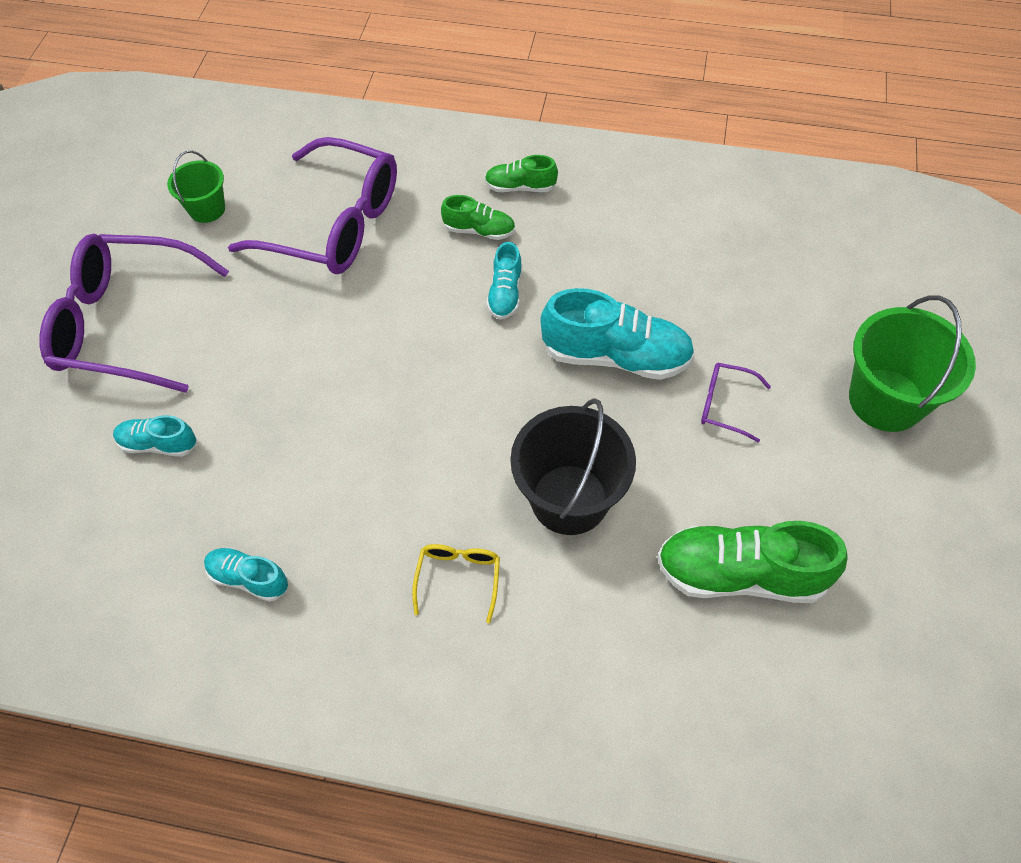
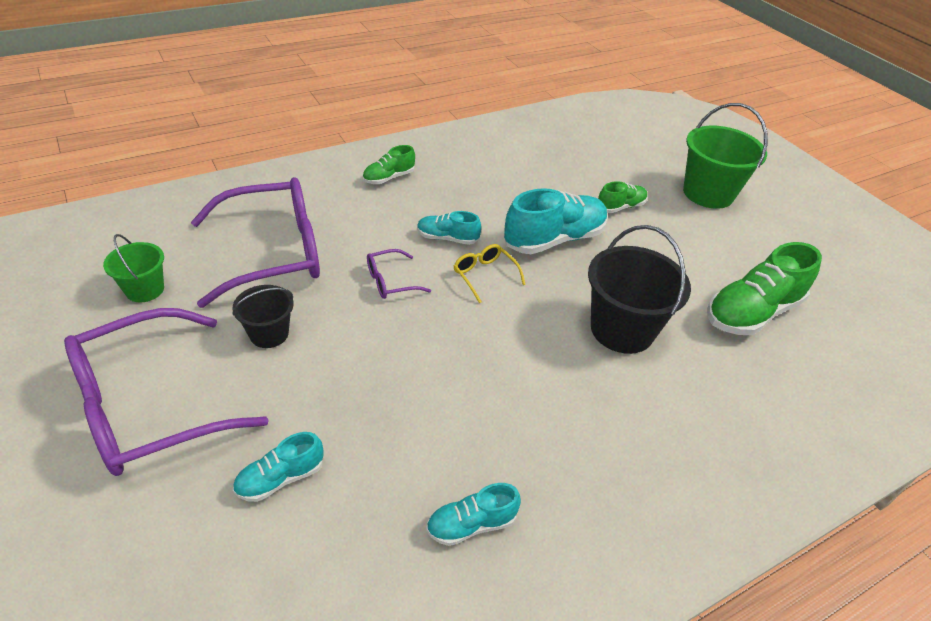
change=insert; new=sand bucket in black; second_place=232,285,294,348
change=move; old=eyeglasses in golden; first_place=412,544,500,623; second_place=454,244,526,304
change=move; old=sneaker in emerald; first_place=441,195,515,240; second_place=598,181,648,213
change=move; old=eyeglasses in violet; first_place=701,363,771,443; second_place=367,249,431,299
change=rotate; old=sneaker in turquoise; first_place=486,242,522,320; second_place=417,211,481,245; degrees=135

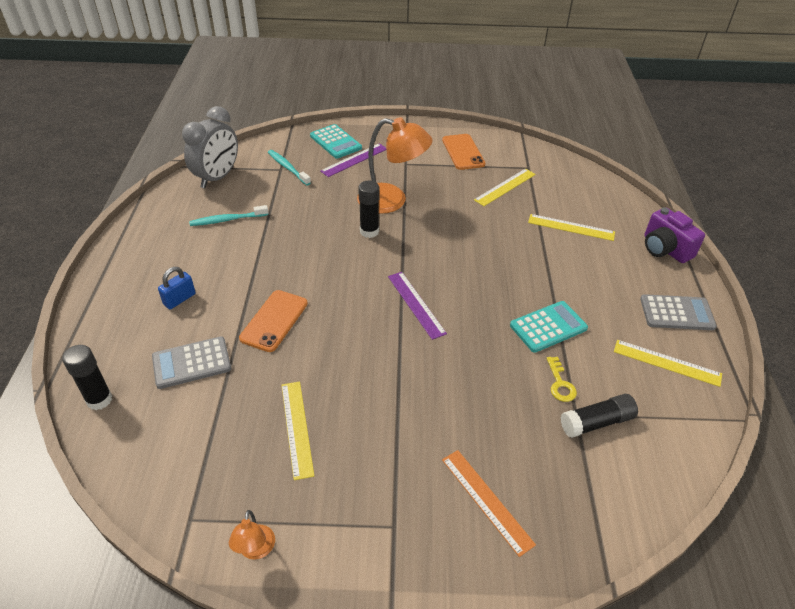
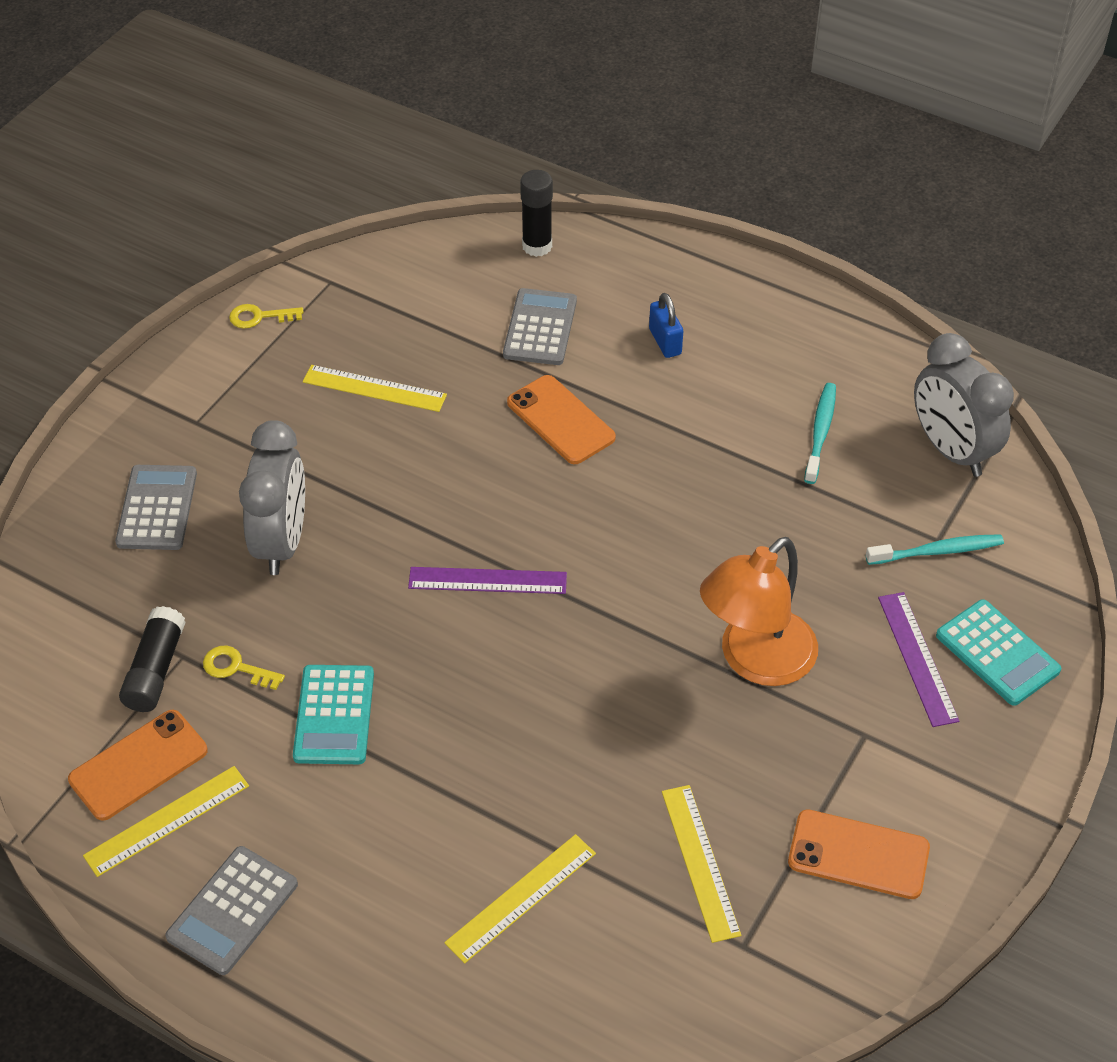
change=delete; old=glue stick in black; first_place=358,181,380,238
change=delete; old=compact camera in violet; first_place=644,207,705,263
change=insert; new=smartphone in bright orange; second_place=68,710,208,821
change=insert; new=alarm clock in grey; second_place=239,420,305,575
change=replace; old=reading lamp in bright orange; new=latchkey in golden; first_place=229,510,275,560; second_place=229,304,304,329
change=replace; old=measuring stick in bright orange; new=pocket calculator in grey; first_place=442,450,536,557; second_place=115,465,197,550
change=rotate; old=pocket calculator in turquoise; first_place=310,124,362,159; second_place=936,599,1061,706; degrees=-120

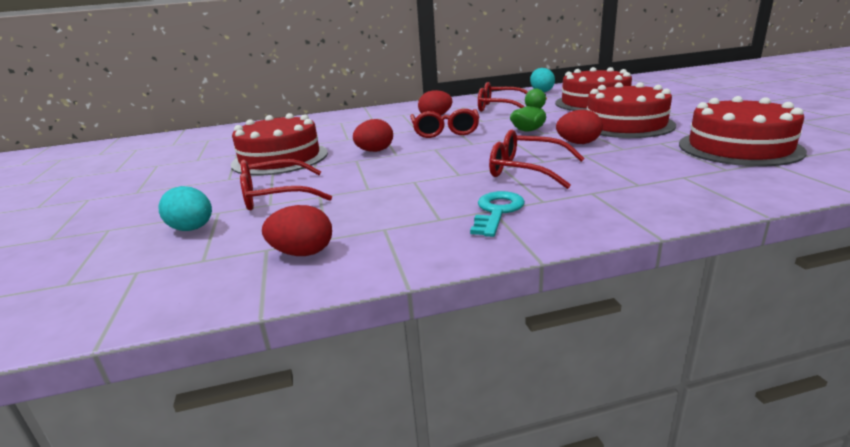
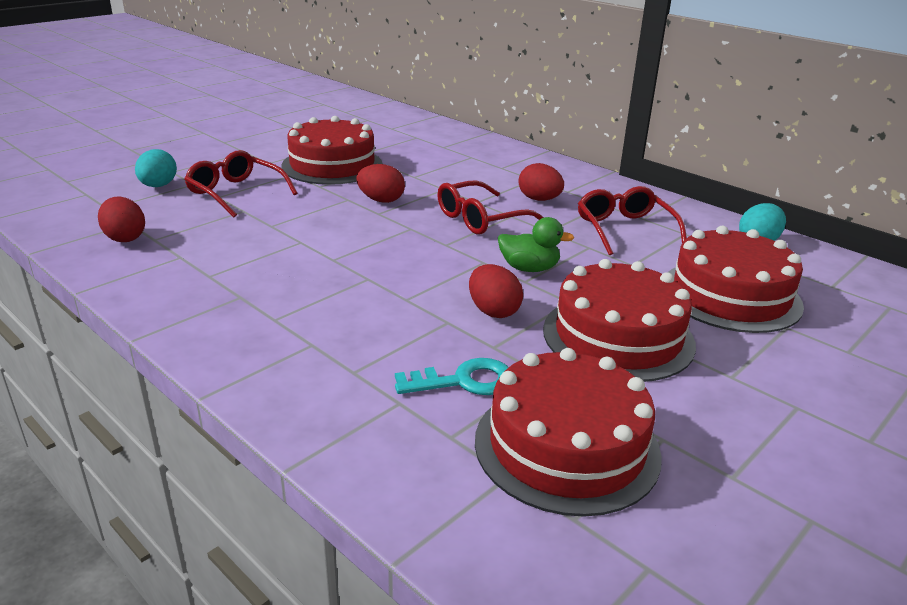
change=delete; old=eyeglasses in red; first_place=489,130,585,189
change=move; old=latchkey in turquoise; first_place=470,191,525,237; second_place=395,358,509,395

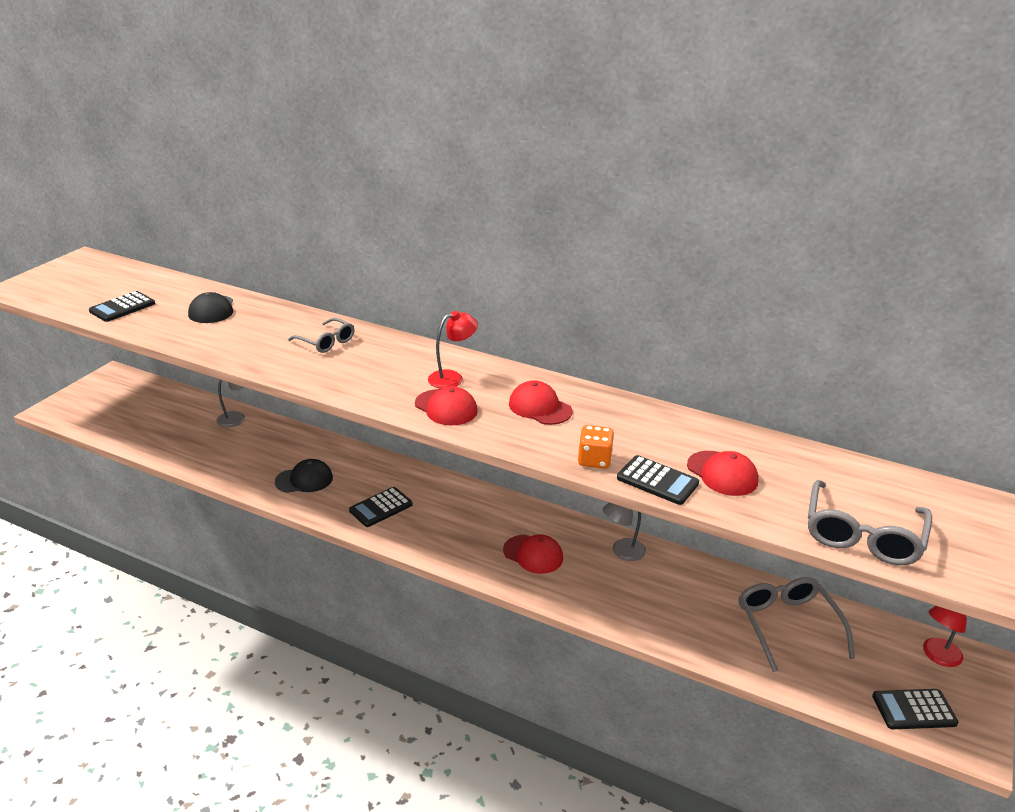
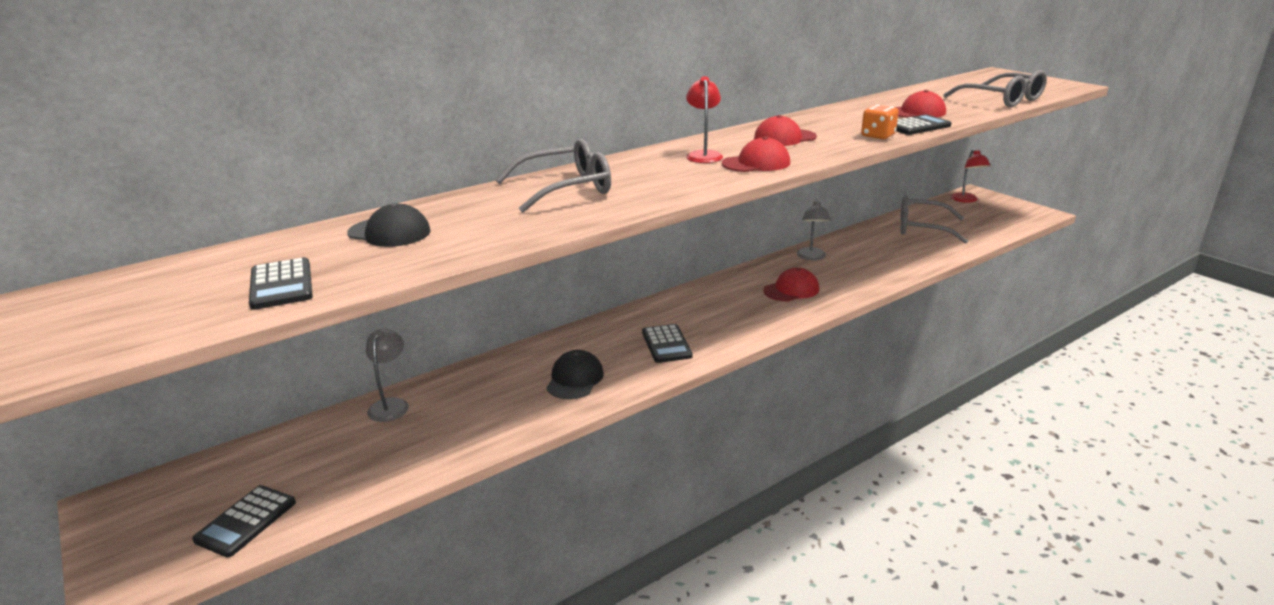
change=move; old=pocket calculator in black; first_place=872,689,958,729; second_place=192,485,296,558
change=resize; old=eyeglasses in grey; first_place=288,318,355,353; second_place=496,139,611,213; factor=1.6

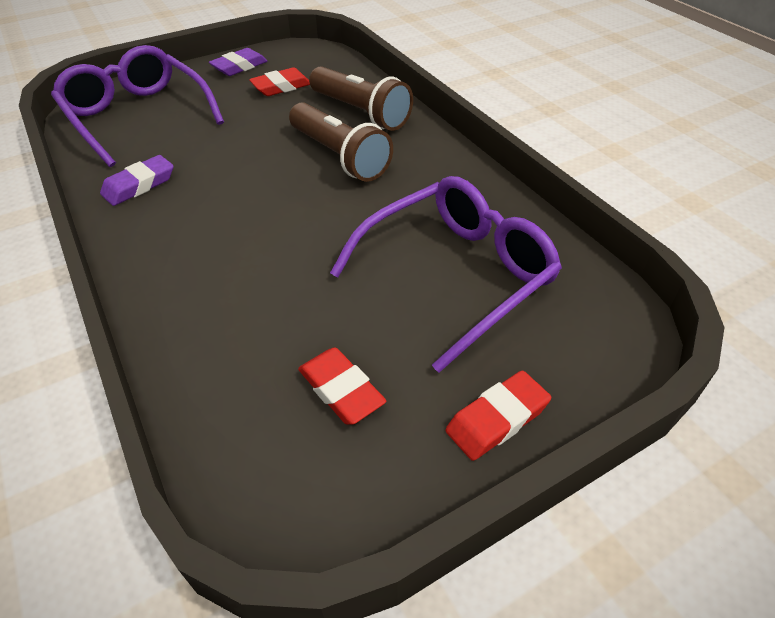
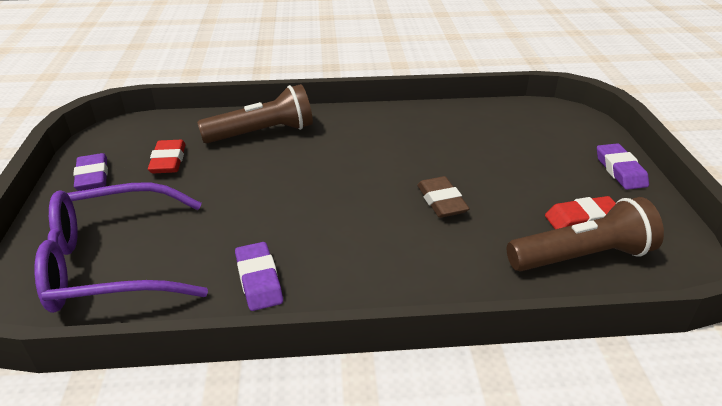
change=delete; old=eyeglasses in violet; first_place=330,176,562,373
change=insert; new=eraser in brown; second_place=417,176,470,218
change=move; old=flashlight in brown; first_place=289,102,393,182; second_place=507,197,664,271
change=recolor; old=eraser in red; new=eraser in violet; first_place=445,371,551,461; second_place=597,143,649,190

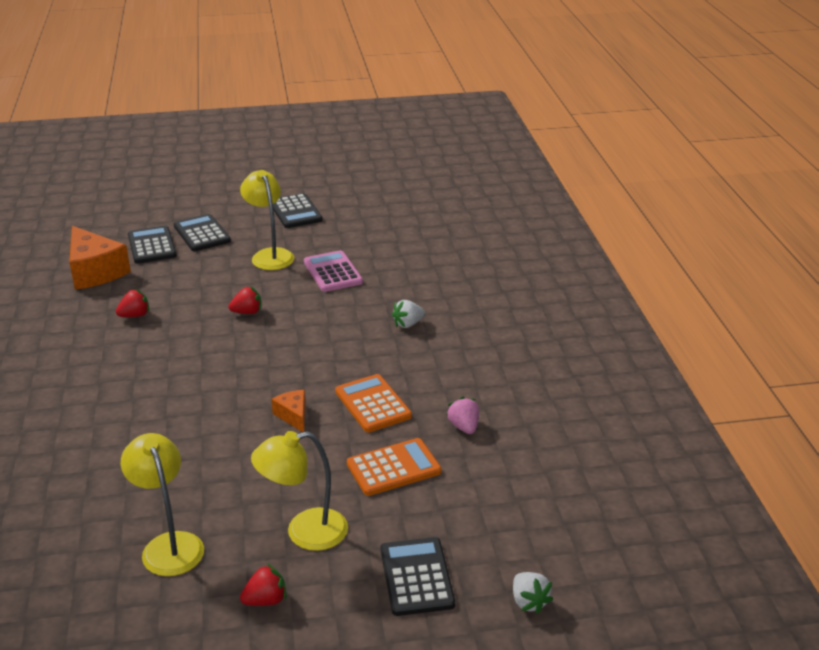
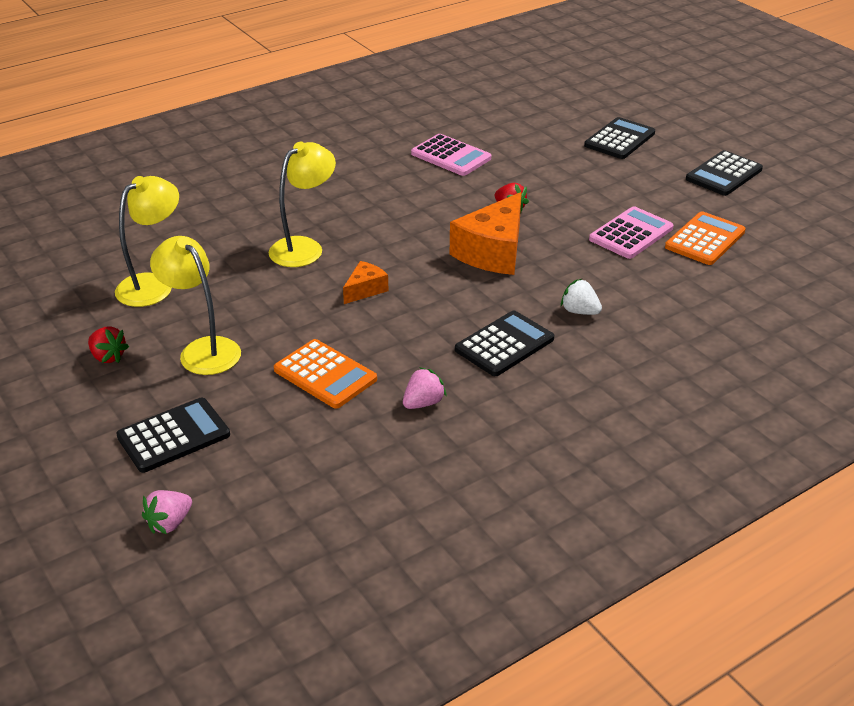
change=move; old=cheese in bright orange; first_place=69,226,131,290; second_place=450,192,522,275
change=move; old=pocket calculator in black; first_place=128,226,177,264; second_place=455,311,554,376
change=move; old=reading lamp in golden; first_place=240,170,294,270; second_place=269,142,336,267
change=move; old=pocket calculator in bright orange; first_place=335,374,412,432; second_place=665,211,746,265
change=replace; old=strawberry in red; new=pocket calculator in rosy; first_place=116,289,149,317; second_place=411,134,491,176
change=recolor; old=strawberry in white; new=strawberry in rosy; first_place=513,572,553,614; second_place=142,490,192,534

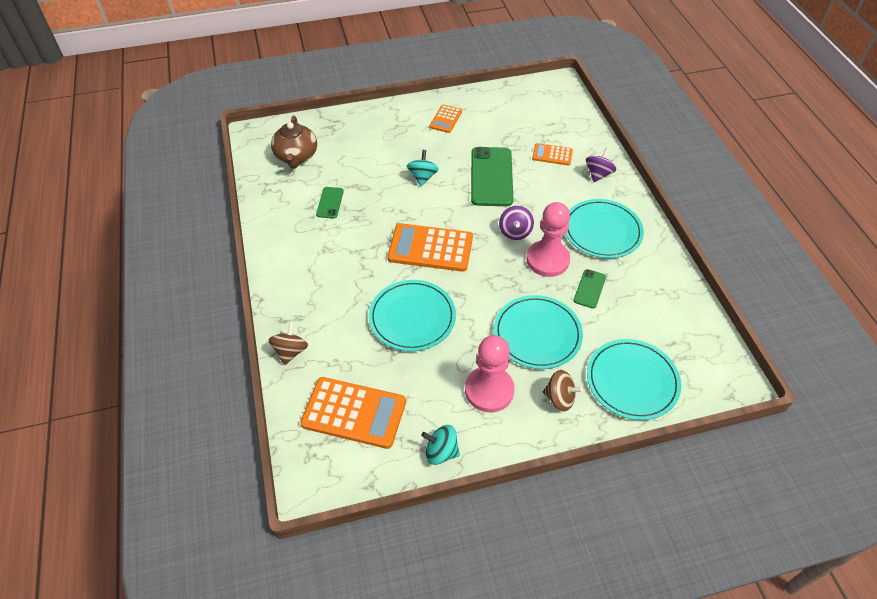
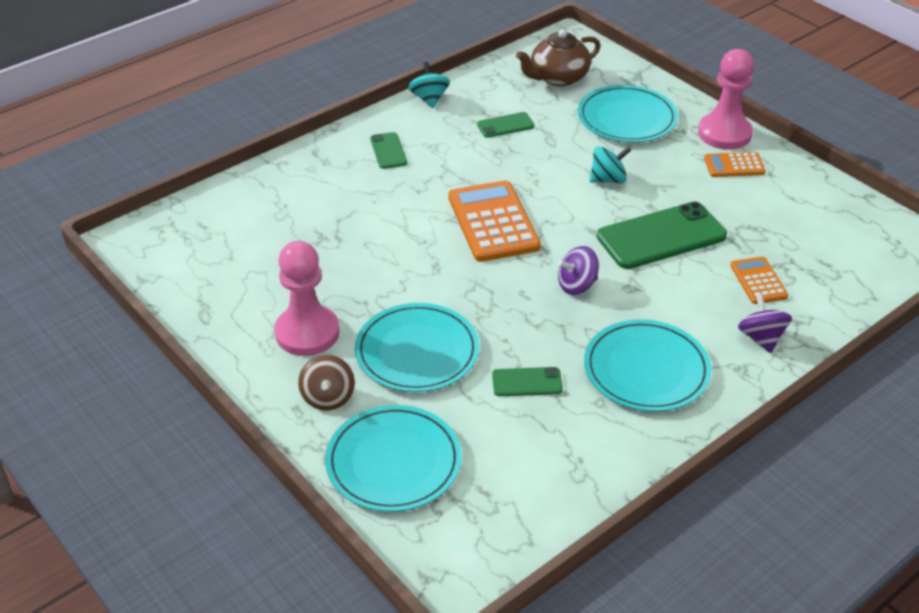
change=delete; old=whirligig in brown; first_place=269,322,308,365
change=delete; old=pocket calculator in bright orange; first_place=300,377,406,449
change=insert; new=smartphone in emerald; second_place=370,132,407,169
change=move; old=dinner plate in turquoise; first_place=369,280,456,351; second_place=578,85,678,142
change=move; old=whirligig in turquoise; first_place=421,425,460,465; second_place=408,62,450,108
change=move; old=game pawn in rosy; first_place=526,202,570,277; second_place=698,49,754,150
change=rotate; old=whirligig in violet; first_place=586,147,616,182; second_place=738,294,792,353; degrees=-105

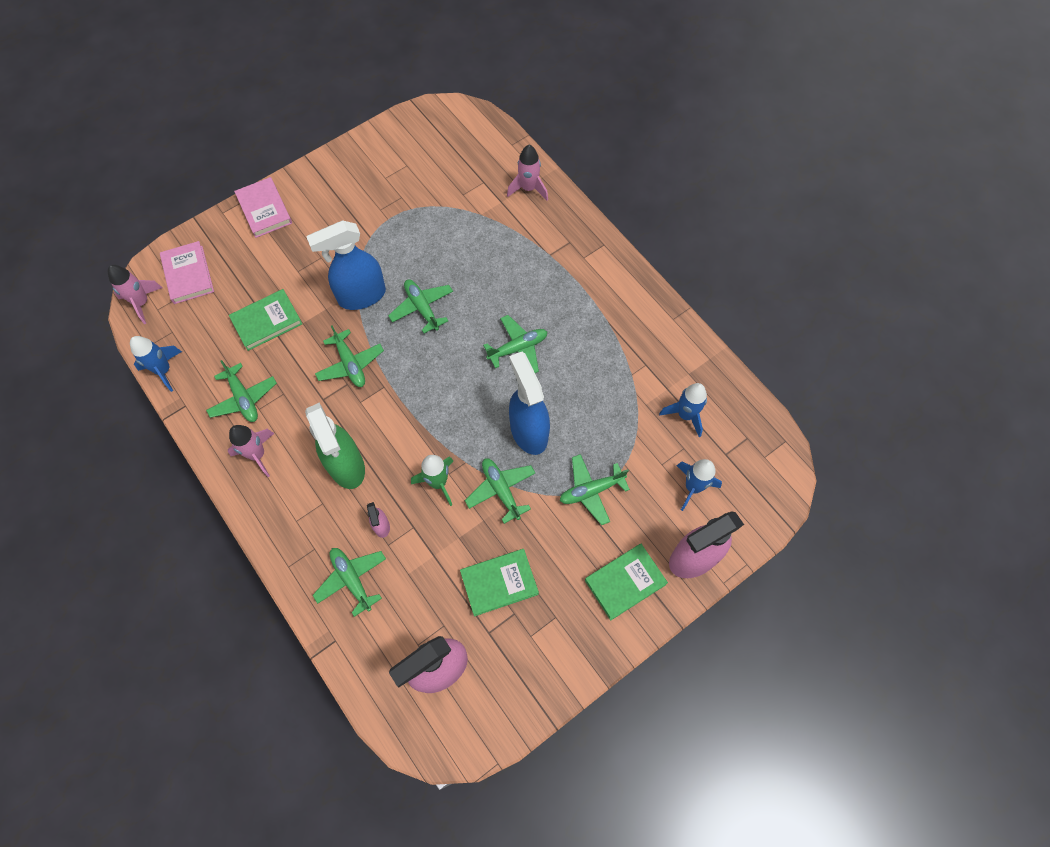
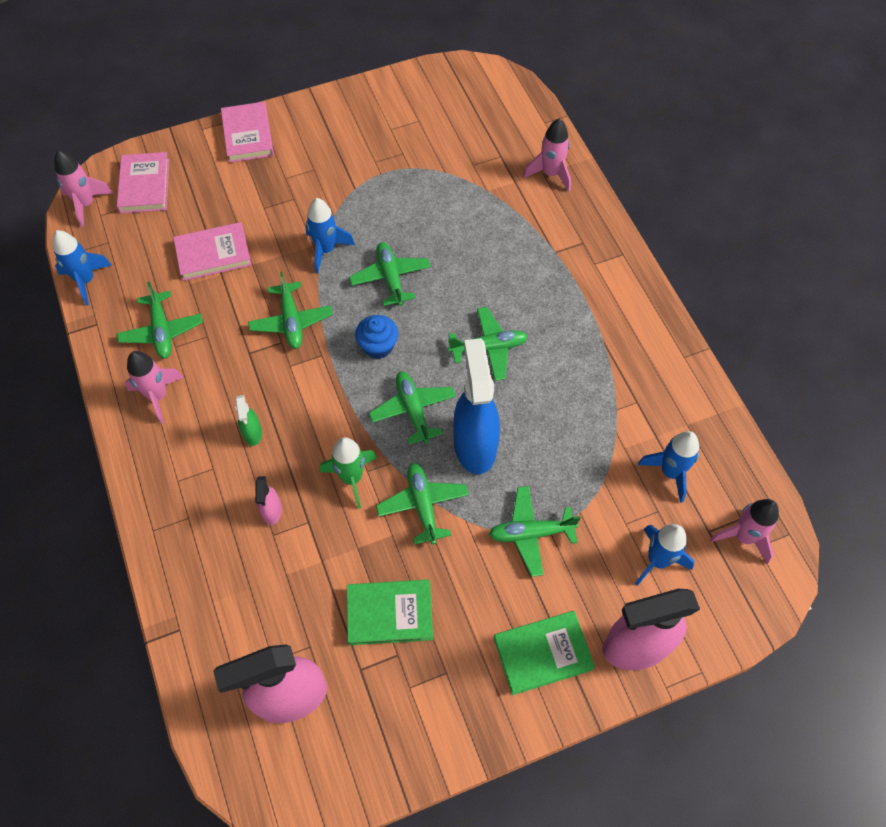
change=insert; new=cupcake in blue; second_place=355,315,398,359
change=insert; new=rocket in rosy; second_place=710,499,779,564
change=move; old=toy plane in emerald; first_place=312,548,386,617; second_place=369,372,456,445
change=replace; old=spray bottle in blue; new=rocket in blue; first_place=306,221,386,310; second_place=306,198,355,274
change=recolor; old=book in emerald; new=book in rosy; first_place=229,289,302,351; second_place=173,222,252,281
change=resize; old=spray bottle in emerald; first_place=305,403,365,489; second_place=235,395,262,446; factor=0.46

